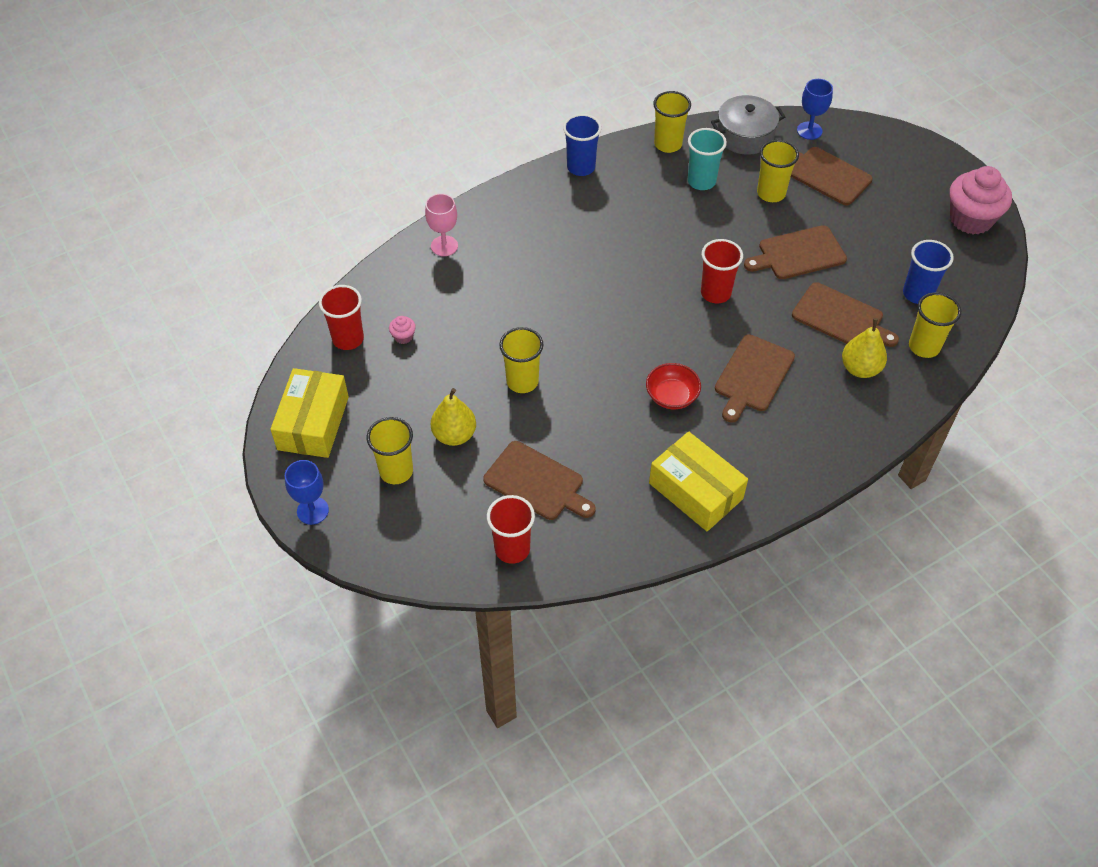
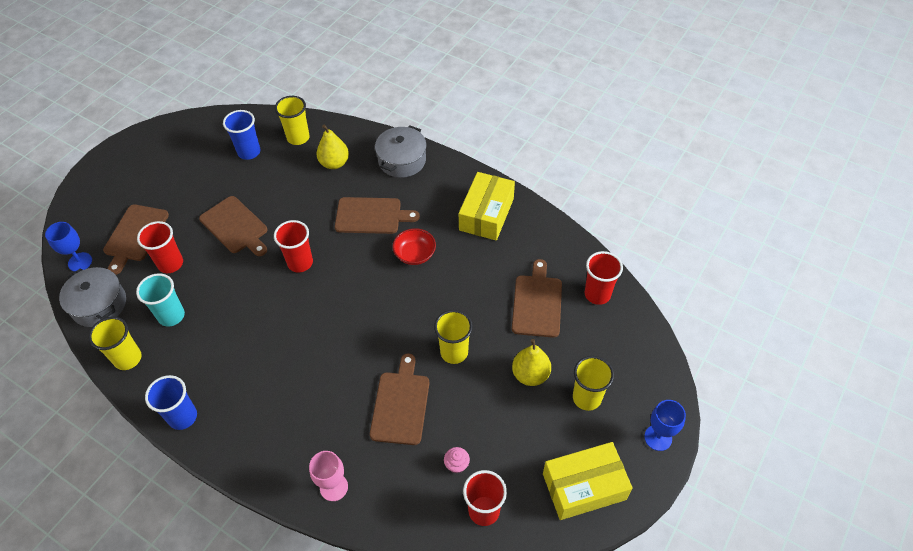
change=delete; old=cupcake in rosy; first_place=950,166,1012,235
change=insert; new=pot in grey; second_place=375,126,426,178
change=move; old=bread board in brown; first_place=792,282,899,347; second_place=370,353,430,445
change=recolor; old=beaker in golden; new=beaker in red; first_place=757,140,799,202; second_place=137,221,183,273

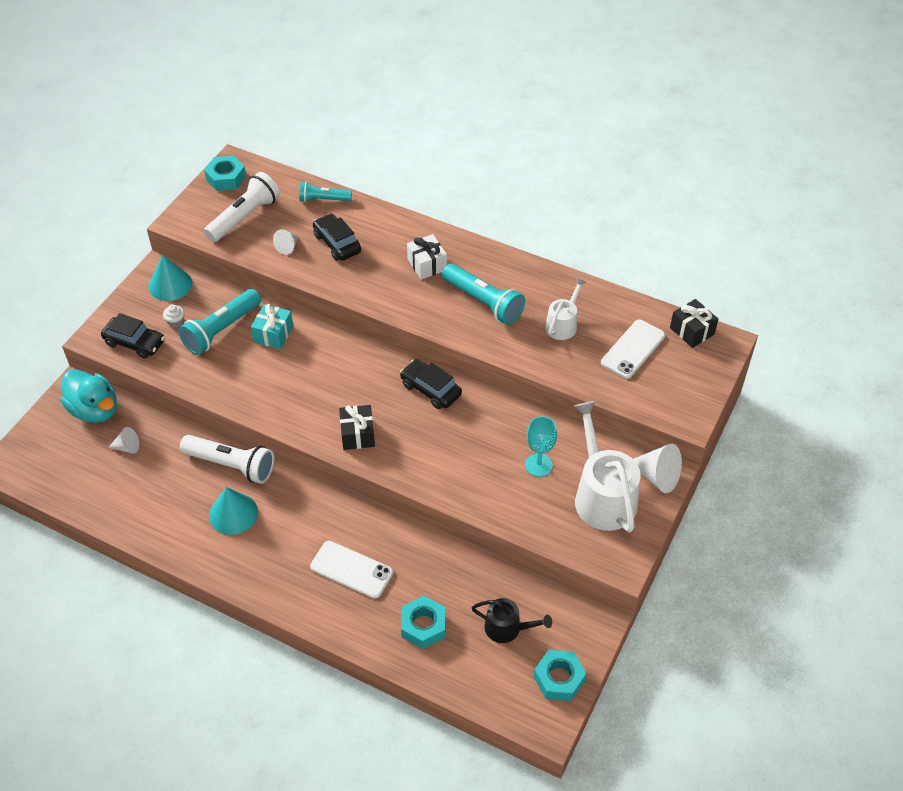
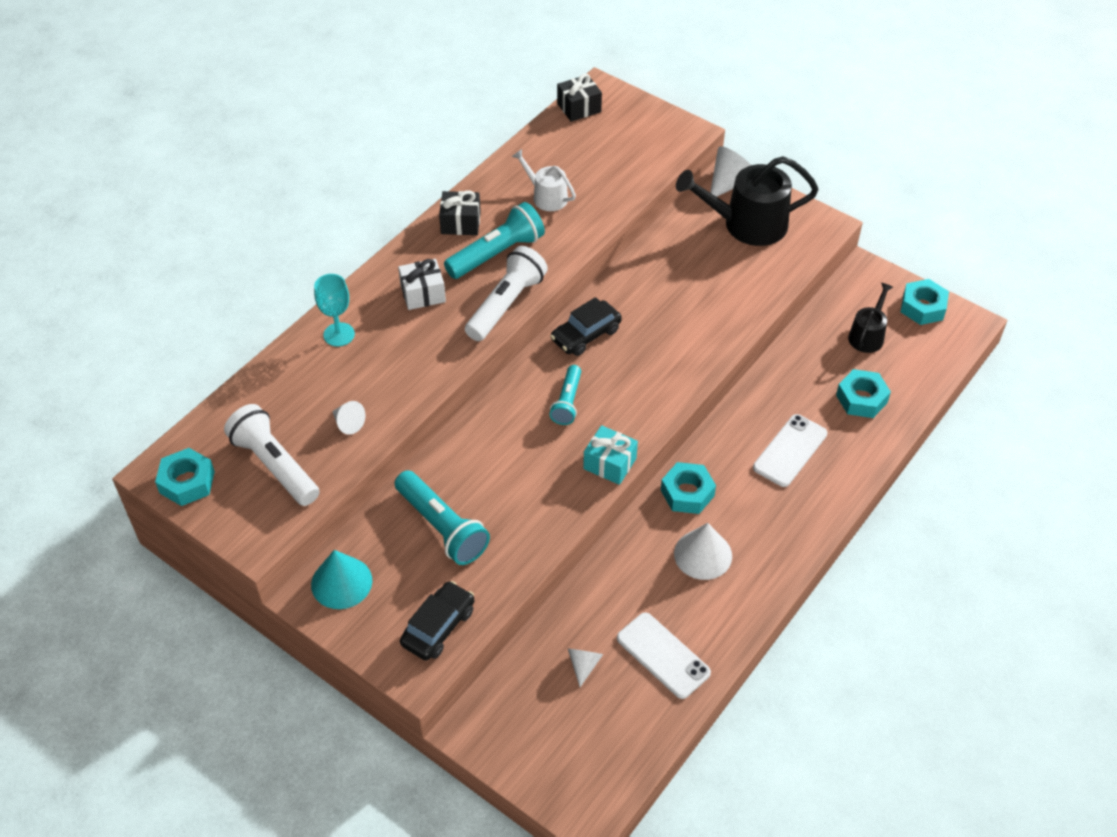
change=delete; old=rubber duck in turquoise; first_place=61,369,117,423
change=delete; old=cupcake in white; first_place=163,304,185,327
change=delete; old=toy car in black; first_place=313,213,361,261
change=insert; new=hexagon nut in turquoise; second_place=661,462,716,514
change=move; old=flashlight in white; first_place=180,435,274,484; second_place=465,246,548,341
change=move; old=gift in turquoise; first_place=251,304,293,349; second_place=583,425,638,485
change=move; old=flashlight in turquoise; first_place=299,181,352,202; second_place=550,365,581,425
change=move; old=gift in black; first_place=339,405,375,450; second_place=439,190,481,235
change=move; old=goblet in turquoise; first_place=525,416,557,477; second_place=314,274,355,347
change=move; old=smartphone in white; first_place=601,320,665,379; second_place=617,612,711,699
change=recolor; old=cone in turquoise; new=cone in white; first_place=209,487,258,535; second_place=674,523,732,580
change=recolor; old=sprinkling can in white; new=sprinkling can in black; first_place=573,401,641,533; second_place=676,156,819,246

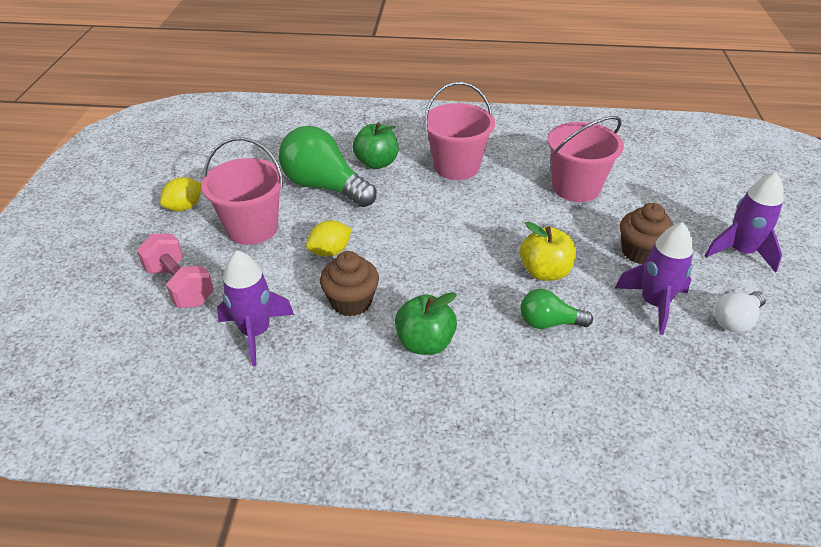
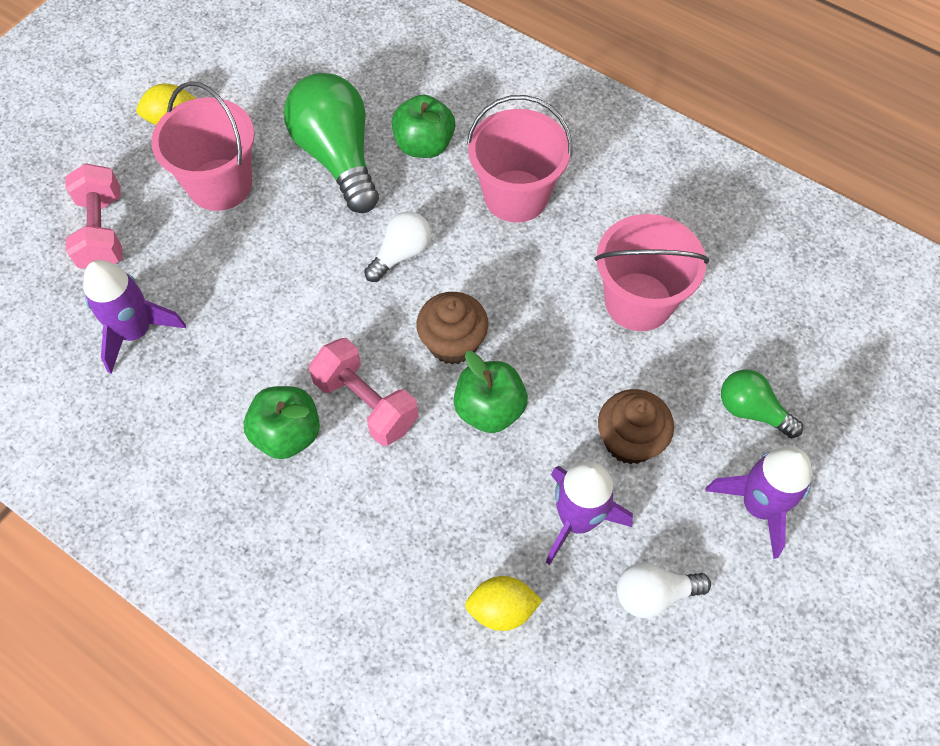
change=insert; new=hand weight in rosy; second_place=309,338,419,446
change=insert; new=lightbulb in white; second_place=364,211,431,282
change=move; old=lemon in golden; first_place=306,220,352,257; second_place=465,576,543,631
change=move; old=cupcake in brown; first_place=320,251,379,317; second_place=416,292,488,364
change=move; old=lightbulb in emerald; first_place=520,289,593,329; second_place=721,369,803,438
change=recolor; old=toy apple in golden; new=toy apple in emerald; first_place=520,222,576,281; second_place=454,351,528,433

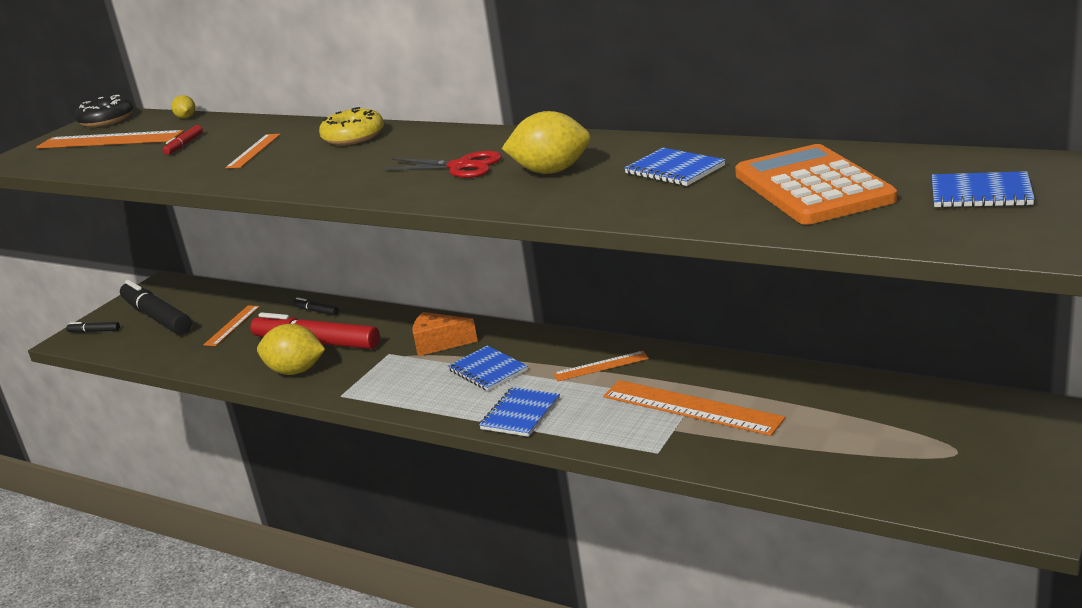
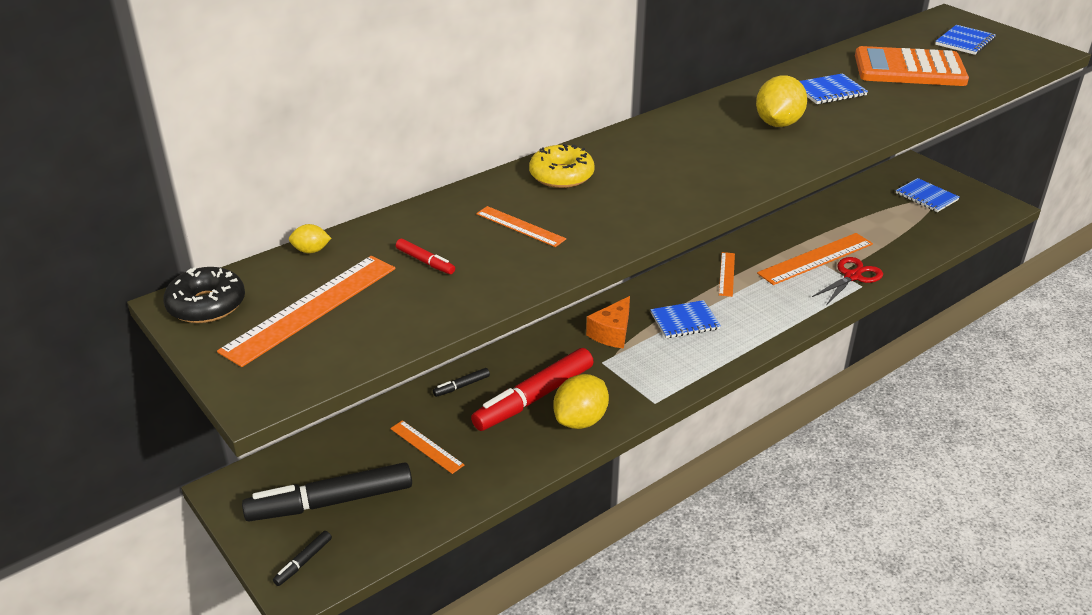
change=move; old=scissors in red; first_place=382,151,502,178; second_place=812,257,883,305
change=move; old=notebook in blue; first_place=479,387,560,437; second_place=896,178,959,212

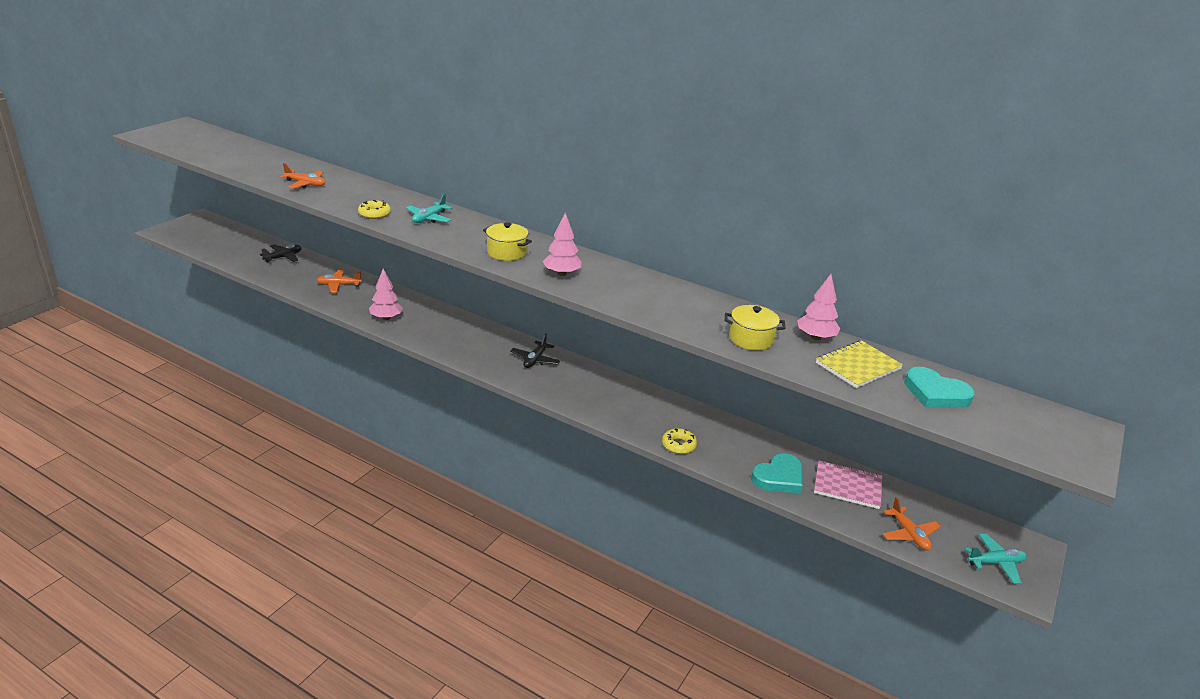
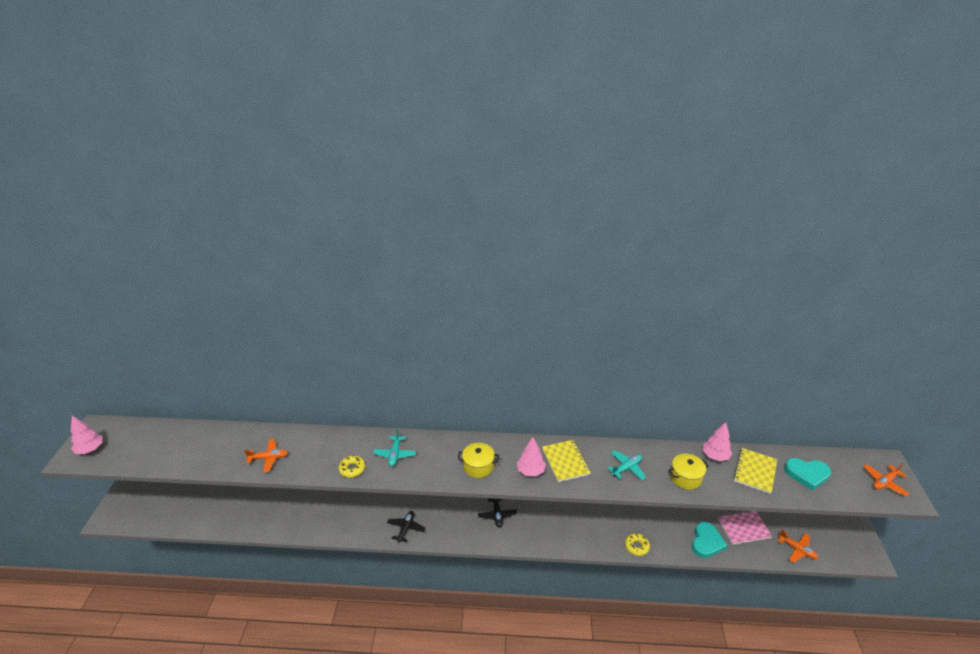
change=insert; new=notebook in golden; second_place=542,440,591,482
change=move; old=toy plane in black; first_place=260,244,302,263; second_place=387,511,426,543
change=move; old=toy plane in bright orange; first_place=317,270,362,293; second_place=863,463,910,496
change=move; old=tree in rosy; first_place=369,269,403,320; second_place=71,416,103,454
change=move; old=toy plane in turquoise; first_place=965,534,1027,584; second_place=607,450,646,480

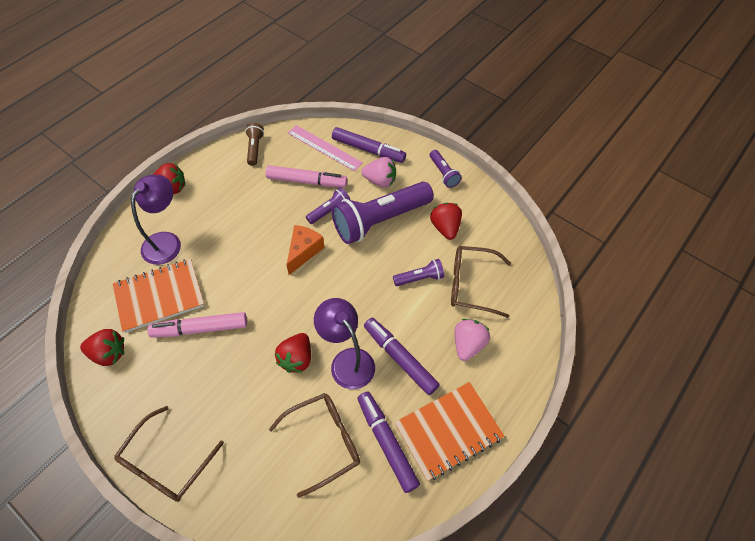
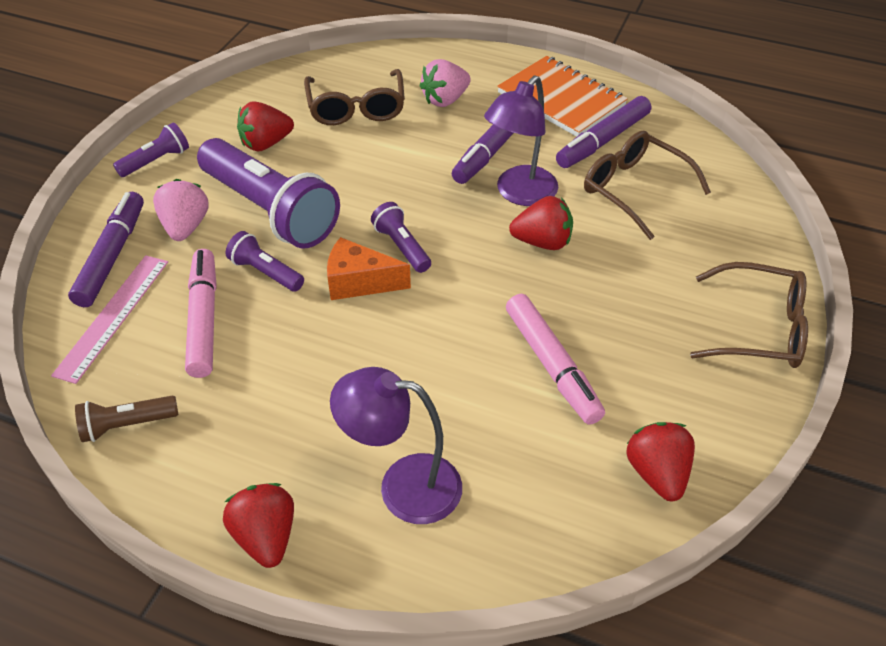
change=delete; old=notebook in bright orange; first_place=112,259,205,333
change=move; old=flashlight in violet; first_place=393,259,444,286; second_place=371,202,431,273
change=rotate; old=strawberry in rosy; first_place=455,319,490,361; second_place=420,59,471,107; degrees=-45

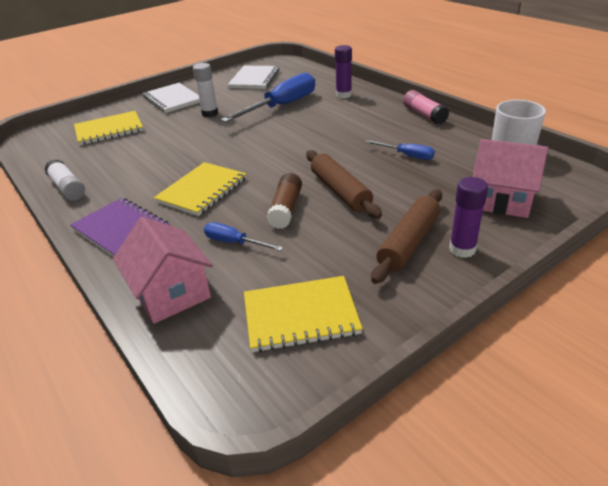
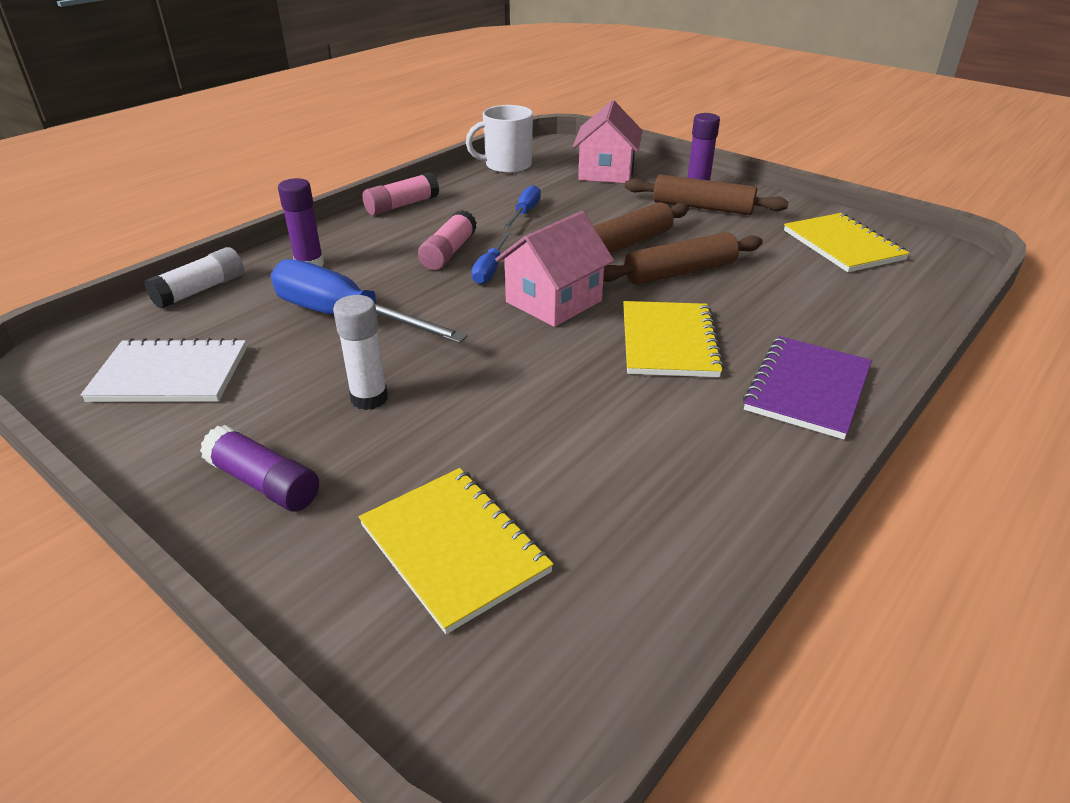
change=insert; new=glue stick in rosy; second_place=418,210,477,270
change=move; old=glue stick in white; first_place=44,159,85,201; second_place=144,247,244,309
change=move; old=toy house in rosy; first_place=113,216,213,324; second_place=495,211,614,327
change=move; old=hand screwdriver in blue; first_place=204,222,283,251; second_place=471,232,511,284
change=replace; old=notebook in white; new=glue stick in violet; first_place=143,83,200,113; second_place=200,425,319,512
change=replace; old=glue stick in brown; new=pastry roller in brown; first_place=267,173,302,229; second_place=603,232,763,284
change=rotate; old=notebook in golden; first_place=154,162,246,216; second_place=623,301,724,377; degrees=75

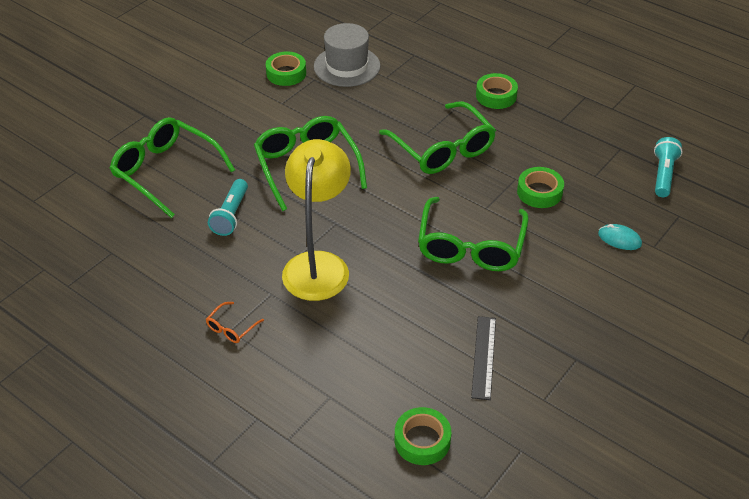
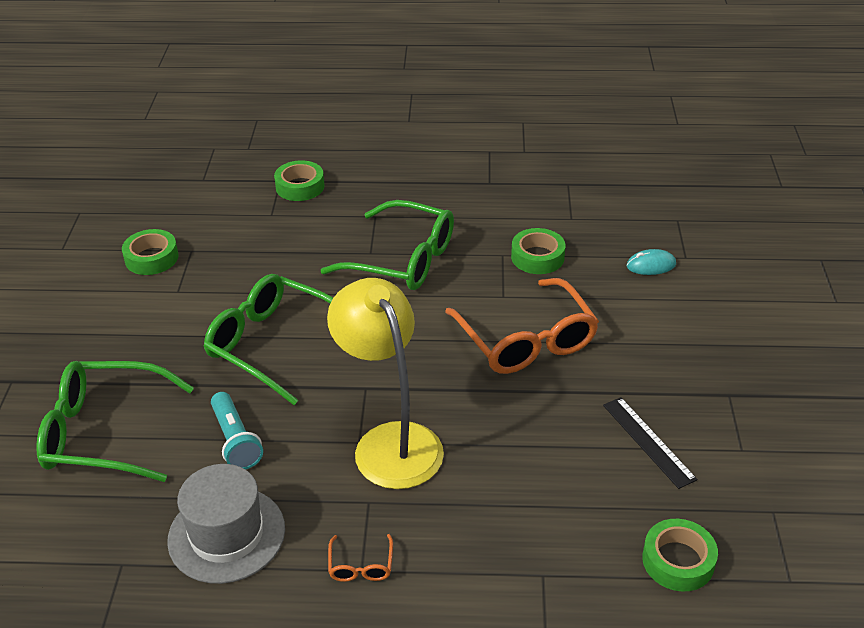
change=delete; old=flashlight in turquoise; first_place=654,137,682,197
change=move; old=tall hat in grey; first_place=314,23,380,87; second_place=167,464,285,584
change=move; old=roll of tape in emerald; first_place=476,73,518,109; second_place=274,160,325,201
change=recolor; old=eyeglasses in emerald; new=eyeglasses in bright orange; first_place=418,197,529,271; second_place=445,278,599,374

